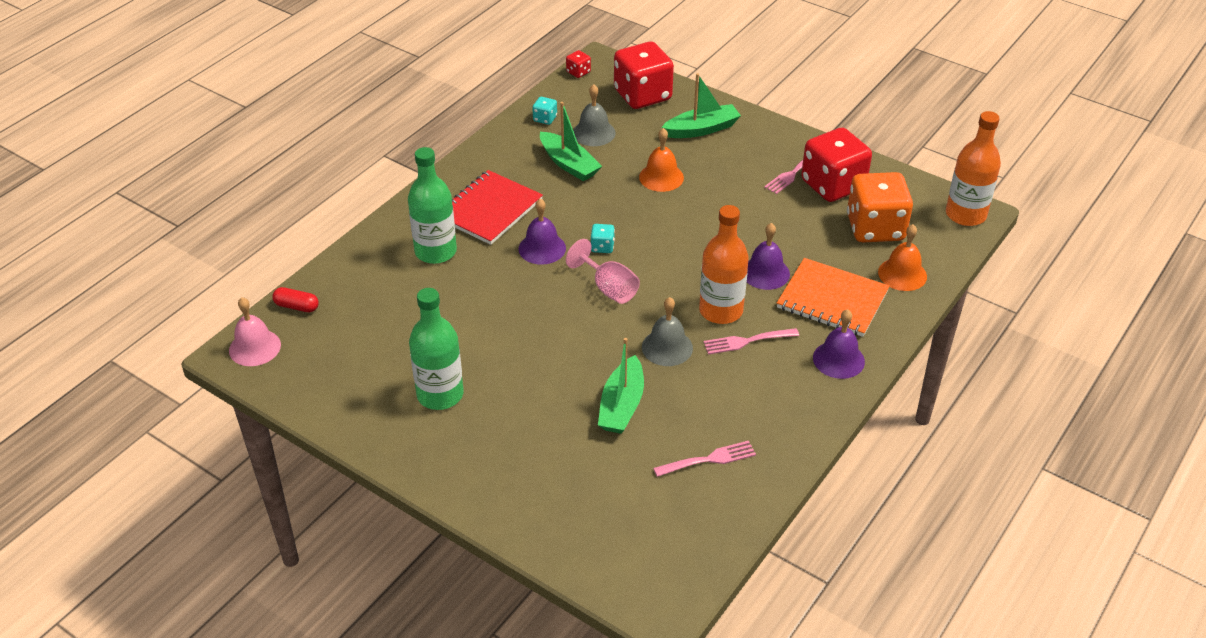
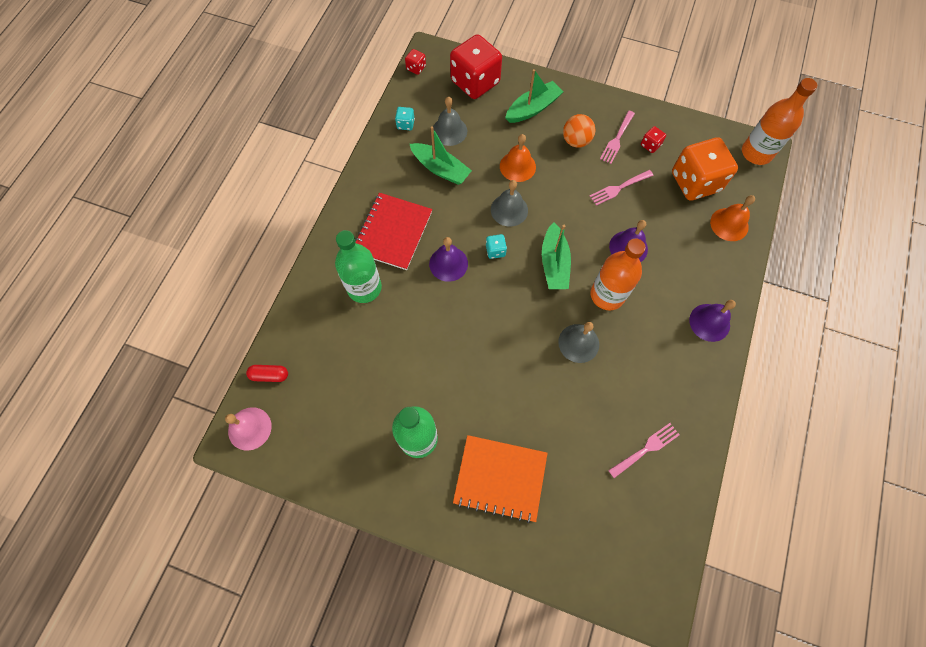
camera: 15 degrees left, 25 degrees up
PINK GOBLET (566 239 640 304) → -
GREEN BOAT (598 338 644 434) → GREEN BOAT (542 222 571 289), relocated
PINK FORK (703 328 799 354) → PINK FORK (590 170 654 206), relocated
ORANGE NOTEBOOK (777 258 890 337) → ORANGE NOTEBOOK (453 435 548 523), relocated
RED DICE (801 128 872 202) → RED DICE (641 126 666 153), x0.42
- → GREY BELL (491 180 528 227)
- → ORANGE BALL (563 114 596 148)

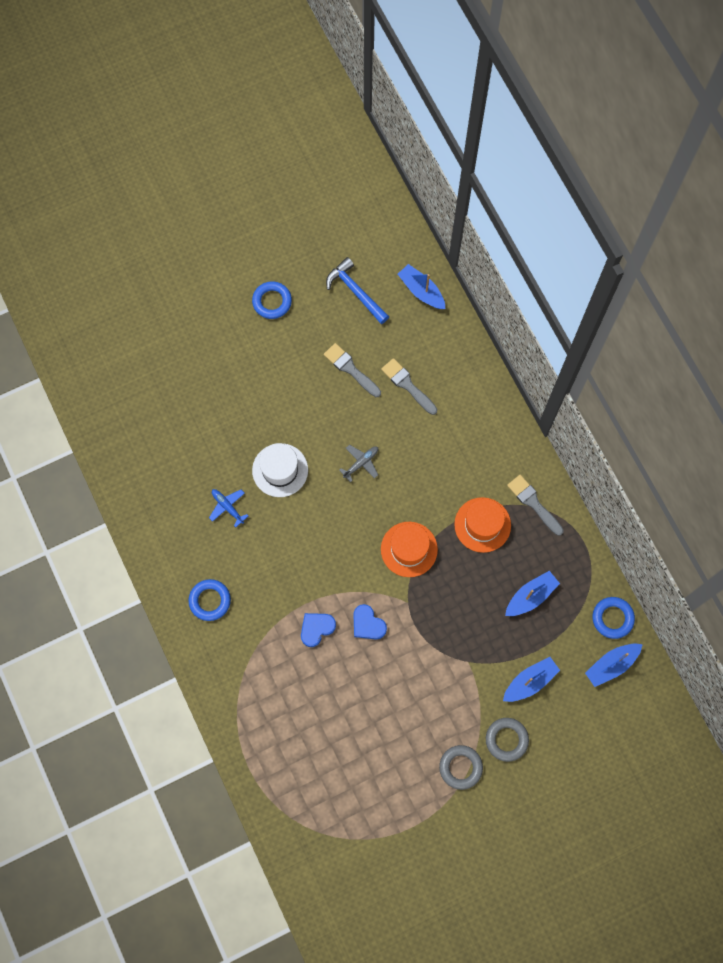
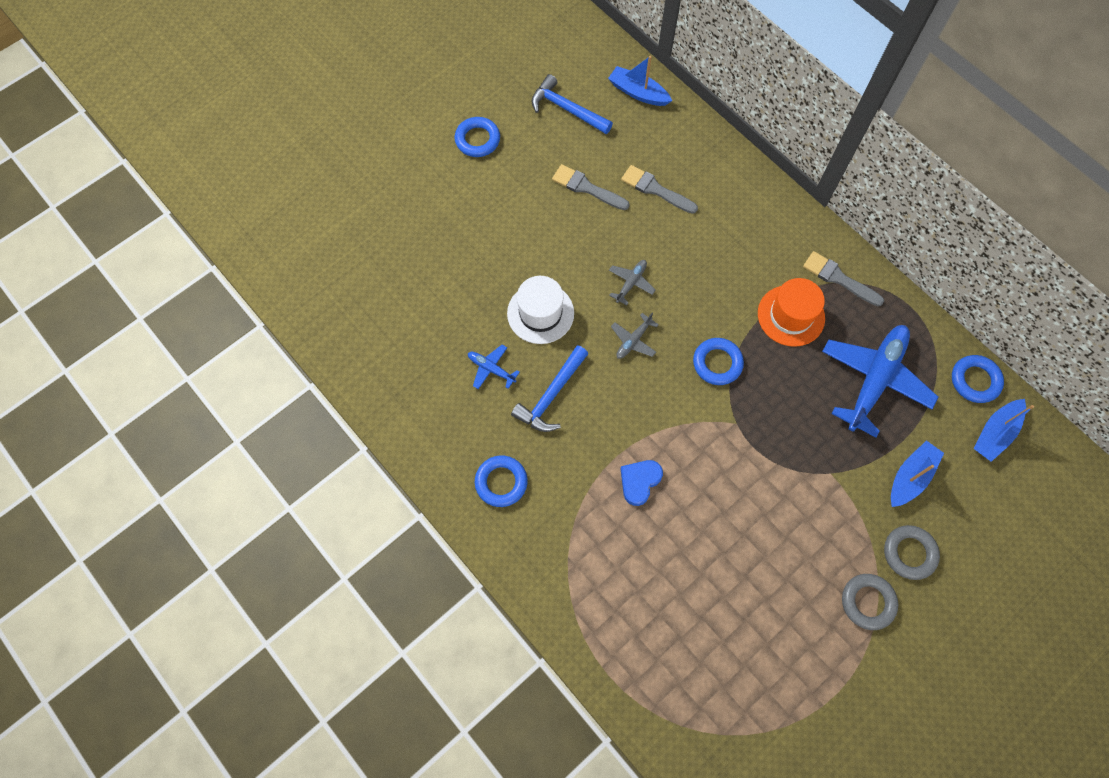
camera: 15 degrees left, 5 degrees down
BLUE HEART (353 604 387 639) → -
ORANGE HAT (381 522 438 577) → BLUE RING (693 338 744 385)
BLUE BOAT (505 571 560 616) → BLUE PLANE (822 325 938 438)
- → BLUE HAMMER (511 345 588 432)
- → GREY PLANE (611 312 659 359)

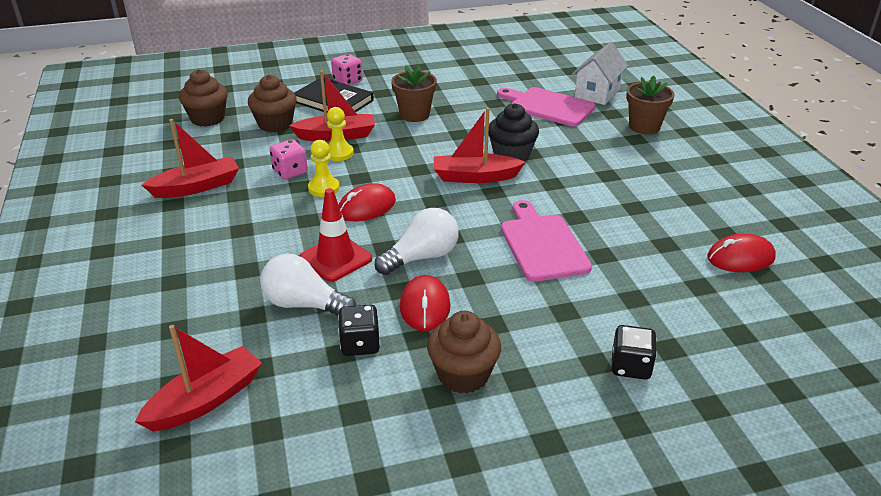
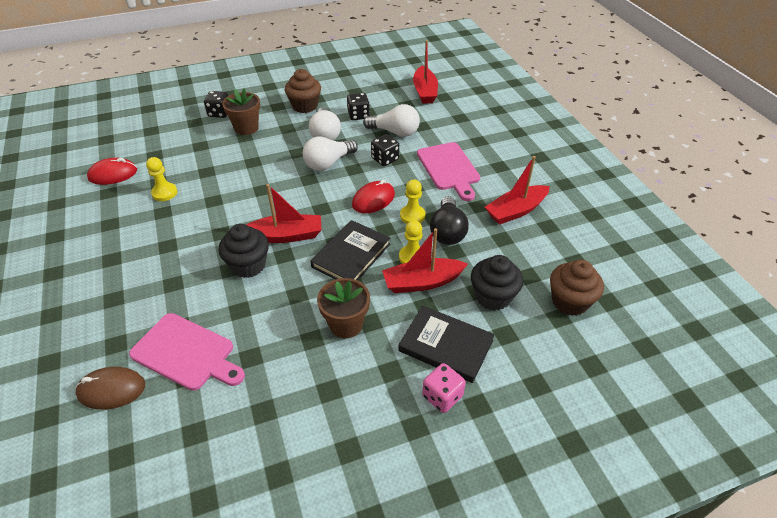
camera: 175 degrees right, 10 degrees up
RED BOAT (135 325 262 431) → RED BOAT (413 40 438 104), 45 degrees counterclockwise
BROWN CUPCAKE (248 75 297 132) → BLACK CUPCAKE (471 255 523 311)
PINK DICE (270 139 308 179) → BLACK LIGHT BULB (430 196 469 245)
RED TRAFFIC CONE (299 188 372 282) → BLACK DICE (371 134 399 166)
RED MOUSE (400 275 451 331) → WHITE LIGHT BULB (309 107 341 141)
PINK CUTTING BOARD (501 200 592 282) → PINK CUTTING BOARD (417 142 480 201), relocated
WHITE HOUSE (572 42 629 105) → BROWN MOUSE (75 367 145 409)
BROWN FLOWER POT (626 76 675 135) → BROWN FLOWER POT (222 88 260 135), relocated
- → YELLOW PAWN (146 157 177 201)
- → BLACK BOOK (311 220 390 281)

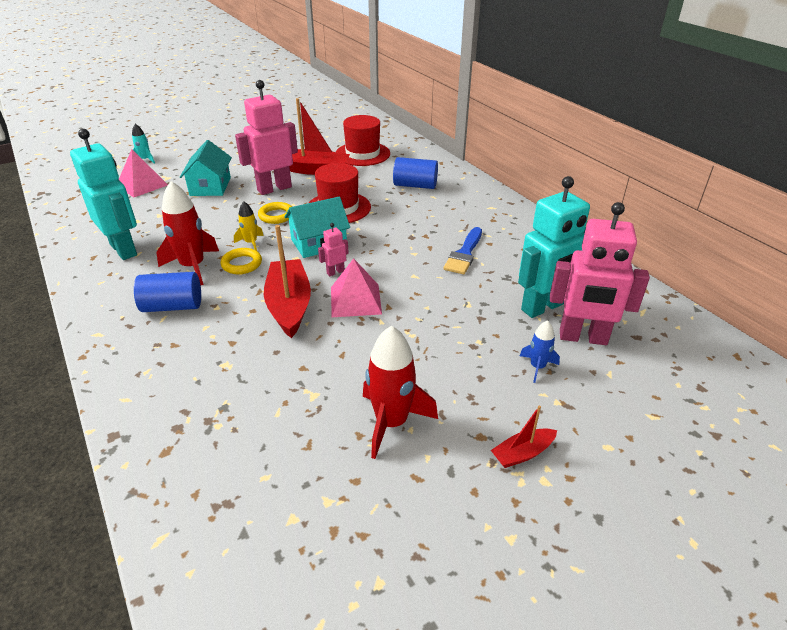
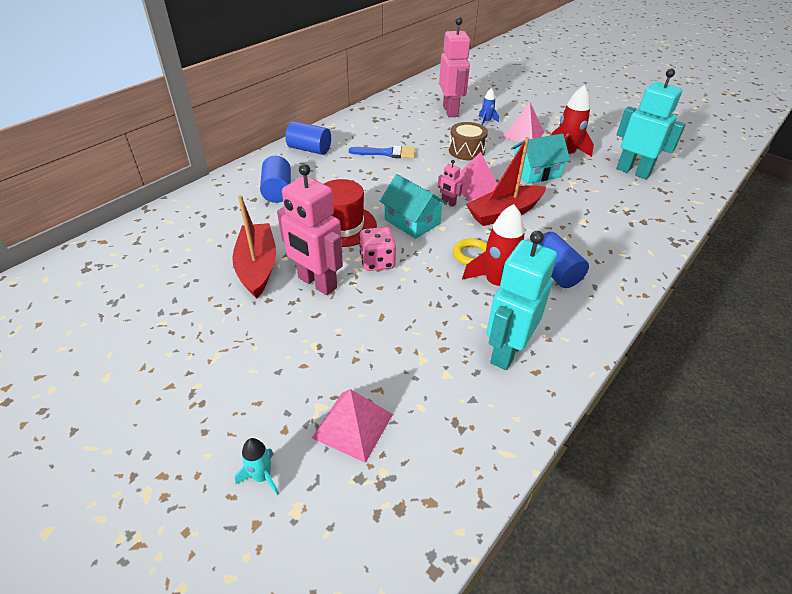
camera: 110 degrees left, 5 degrees up
TURQUOISE HOUSE (180 140 232 196) → TURQUOISE HOUSE (511 134 570 184), relocated
YELLOW ROCKET (234 201 264 251) → -
YELLOW RING (258 202 292 224) → PINK DICE (359 227 396 271)
RED HAT (336 115 390 166) → -
RED BOAT (491 406 557 468) → -
TURQUOISE ROBOT (518 176 590 318) → TURQUOISE ROBOT (617 69 686 179), relocated
- → BLUE CYLINDER (285 121 331 155)
- → BROWN DRUM (449 122 488 160)
- → PINK PYRAMID (502 103 545 142)

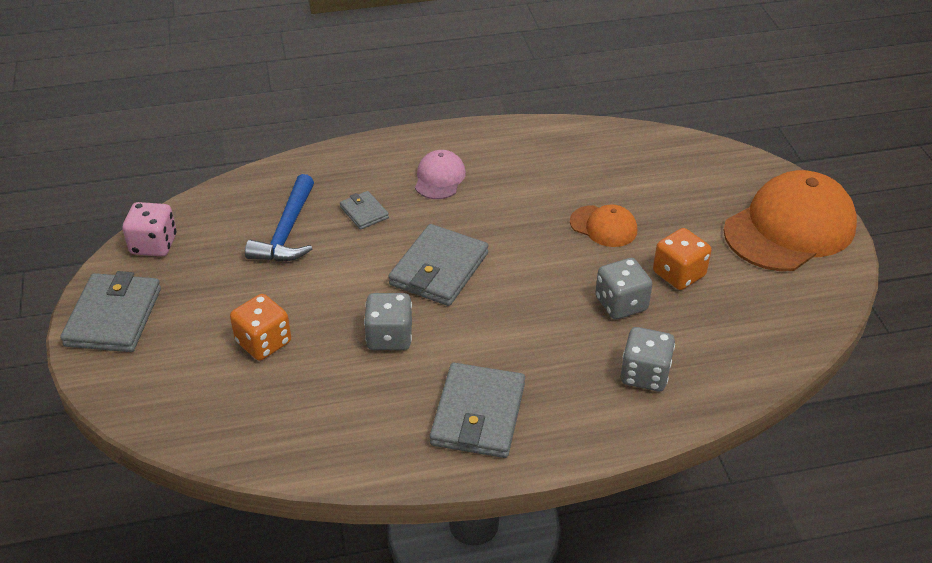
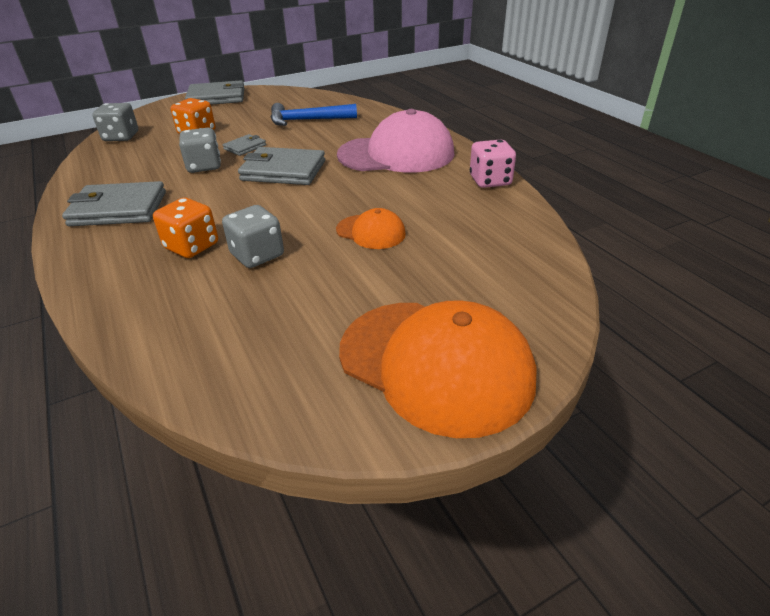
camera: 75 degrees right, 5 degrees down
PINK DICE (123 202 177 256) → PINK DICE (470 139 516 188), relocated
GREY WALLET (340 191 389 230) → GREY WALLET (223 134 266 156), relocated
PINK CAP (415 150 466 199) → PINK CAP (337 109 454 173), x2.06
ORANGE CAP (570 204 637 247) → ORANGE CAP (336 208 406 249), 75 degrees counterclockwise
GREY DICE (621 327 675 391) → GREY DICE (92 103 138 141), relocated
ORANGE DICE (653 228 711 290) → ORANGE DICE (153 198 218 258), relocated

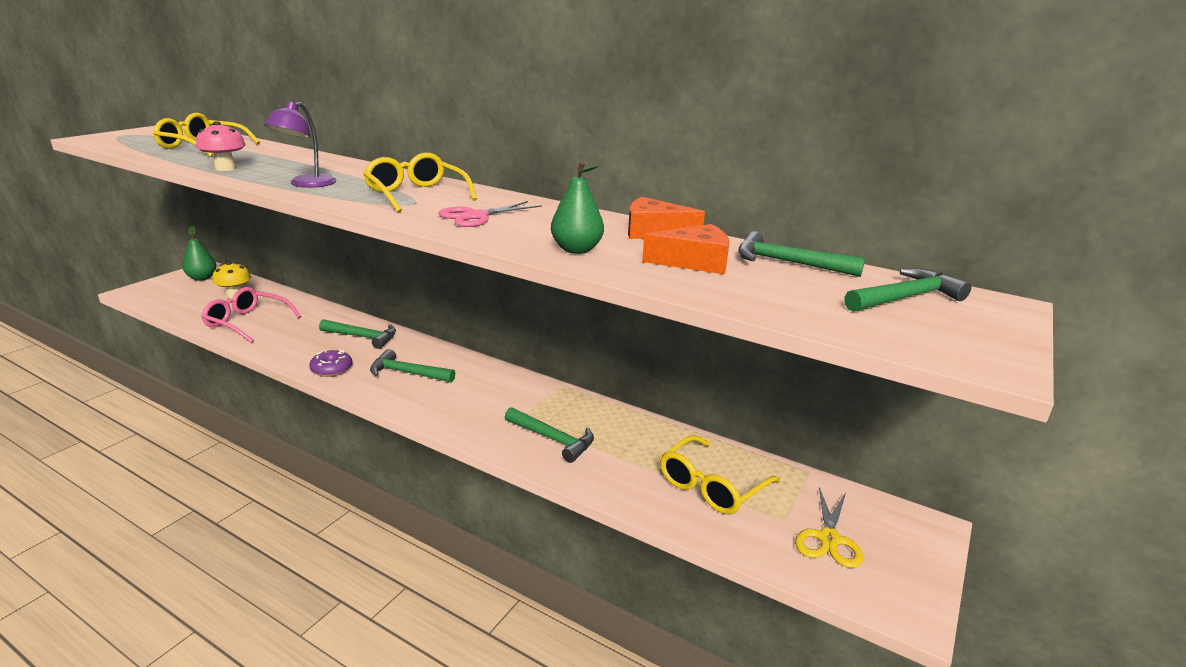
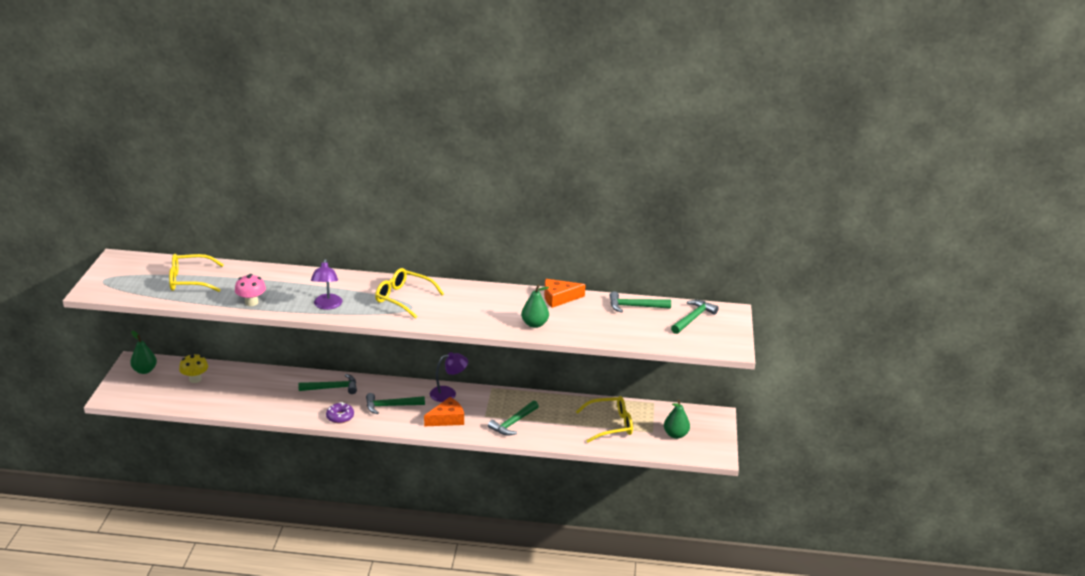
camera: 25 degrees left, 5 degrees up
PINK GLASSES (201 287 301 343) → -
PINK SCISSORS (439 201 542 227) → -
GREEN HAMMER (505 407 594 463) → GREEN HAMMER (488 401 539 436), 120 degrees clockwise
ORANGE CHEESE (642 224 729 274) → ORANGE CHEESE (424 397 464 426), relocated
YELLOW GLASSES (660 435 780 515) → YELLOW GLASSES (576 396 633 443), 120 degrees counterclockwise
YELLOW SCISSORS (795 487 863 568) → GREEN PEAR (664 400 690 439)
- → PURPLE LAMP (430 352 468 402)

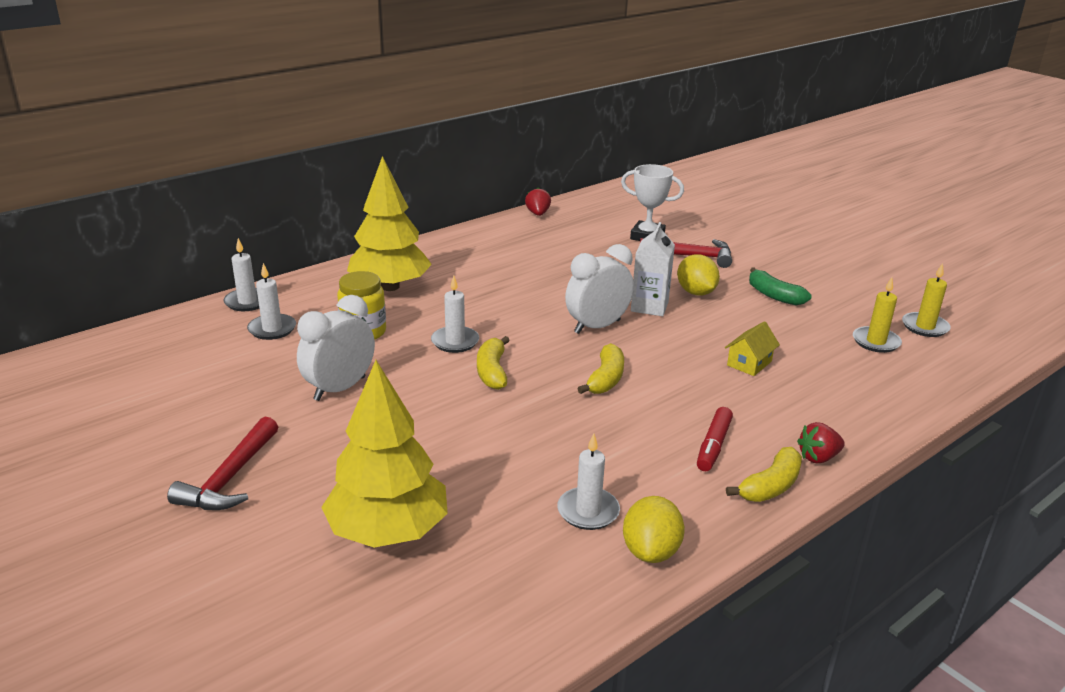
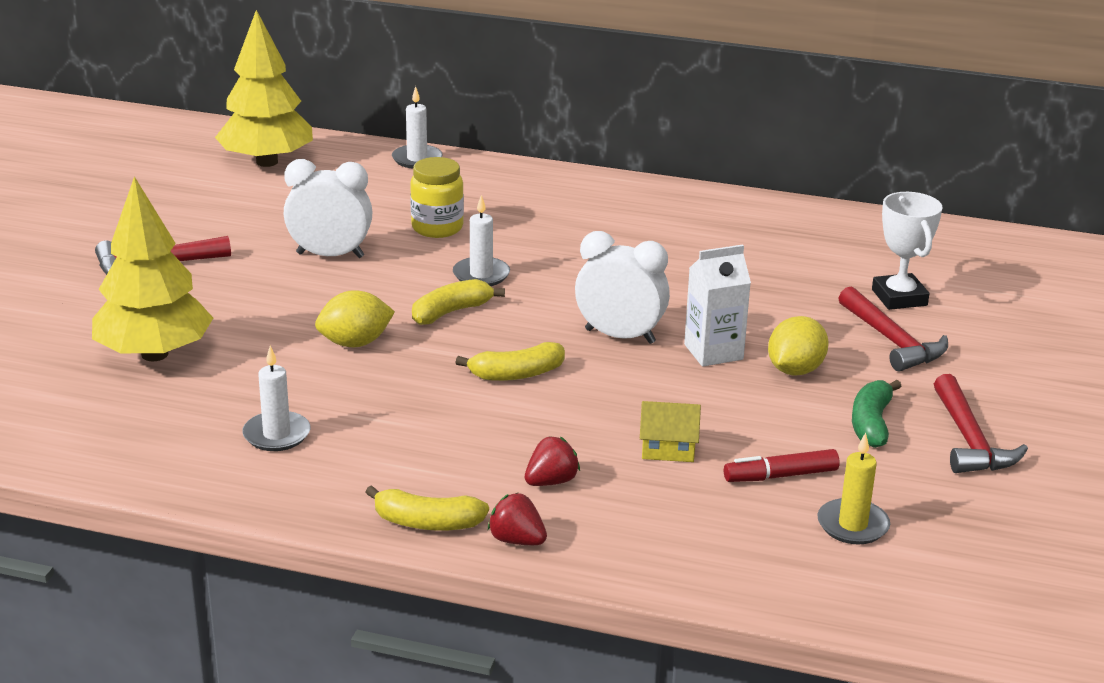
camera: 55 degrees right, 0 degrees up
WHITE CANDLE (247 263 296 340) → -
YELLOW TREE (347 156 432 291) → YELLOW TREE (215 10 313 167), relocated
RED STRAWBERRY (525 187 551 216) → RED STRAWBERRY (525 436 580 486), relocated
YELLOW LEMON (623 496 685 563) → YELLOW LEMON (315 290 395 347), relocated
RED MARKER (697 407 733 471) → RED MARKER (724 449 840 482), relocated
YELLOW CANDLE (902 263 951 337) → -
- → RED HAMMER (934 374 1028 473)

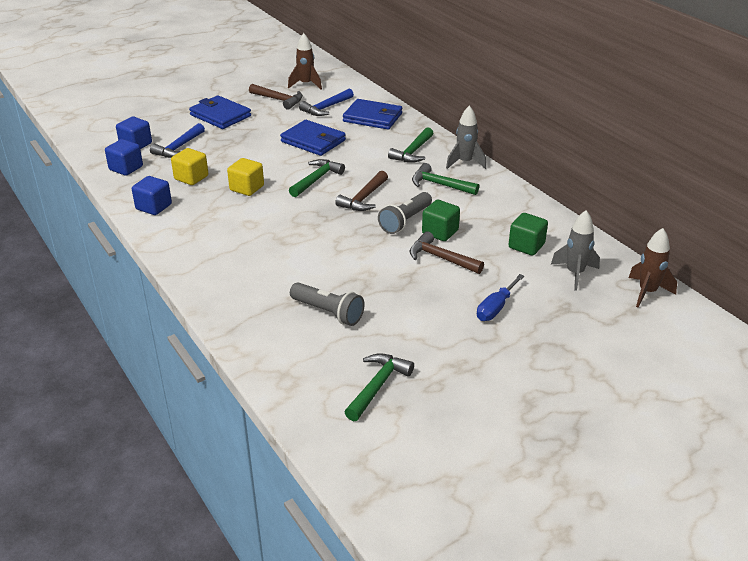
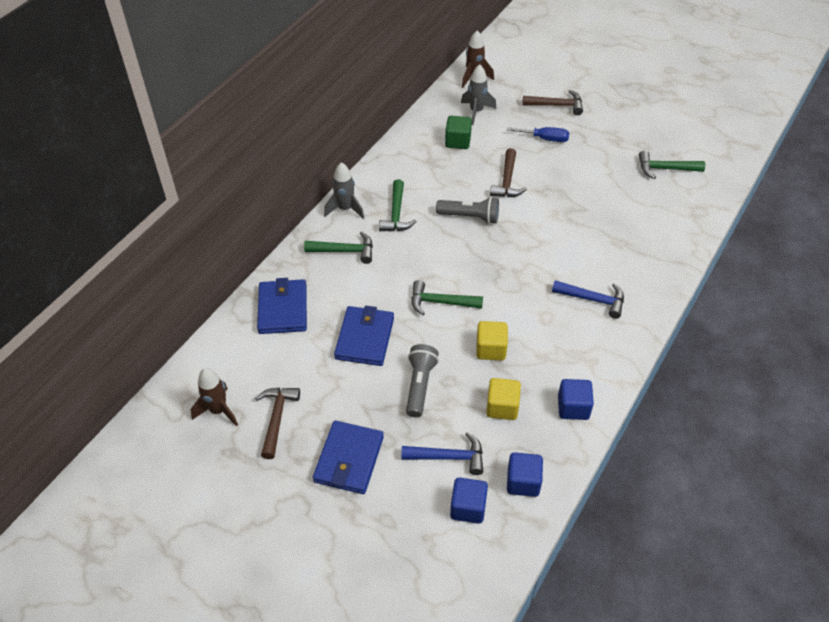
camera: 115 degrees left, 15 degrees up
GREY FLASHLIGHT (290 282 365 326) → GREY FLASHLIGHT (406 344 439 417), relocated
BLUE HAMMER (299 89 354 116) → BLUE HAMMER (552 280 624 319), relocated
BROWN HAMMER (335 171 388 211) → BROWN HAMMER (522 90 583 115), relocated
GREEN CUBE (422 200 460 241) → -

